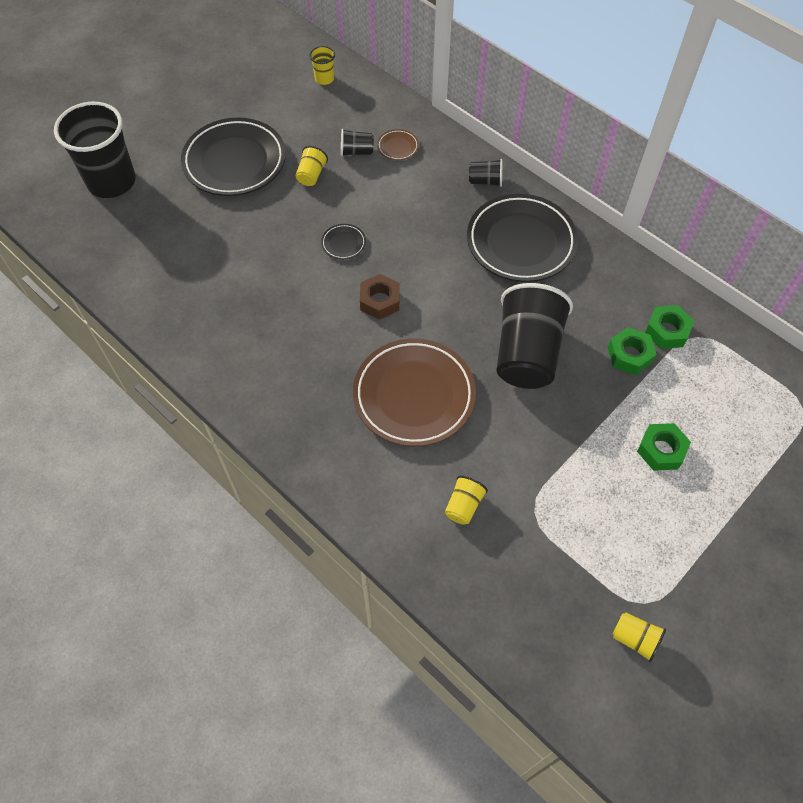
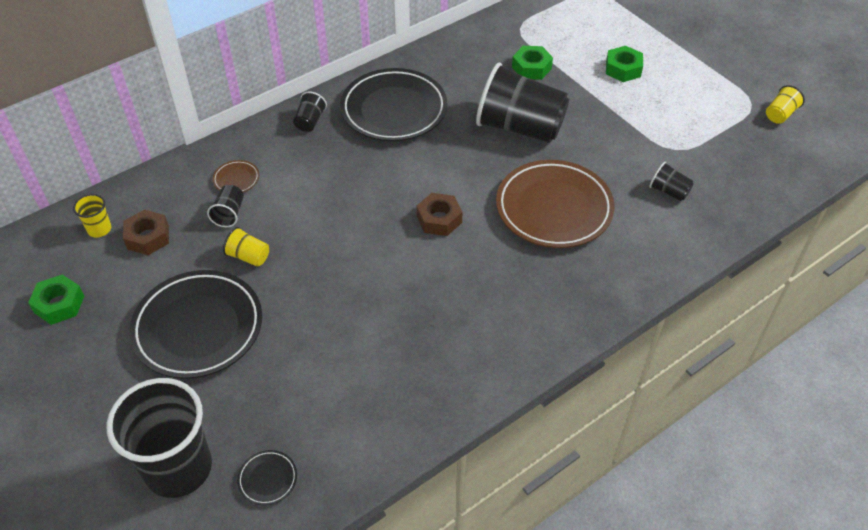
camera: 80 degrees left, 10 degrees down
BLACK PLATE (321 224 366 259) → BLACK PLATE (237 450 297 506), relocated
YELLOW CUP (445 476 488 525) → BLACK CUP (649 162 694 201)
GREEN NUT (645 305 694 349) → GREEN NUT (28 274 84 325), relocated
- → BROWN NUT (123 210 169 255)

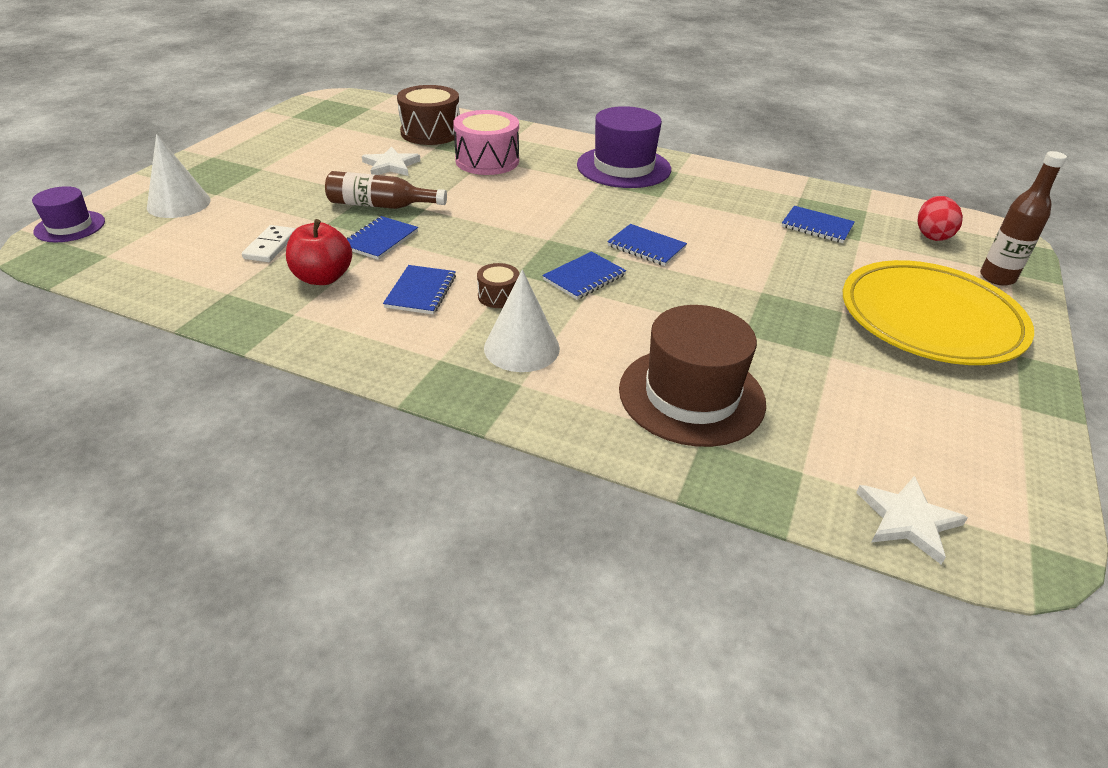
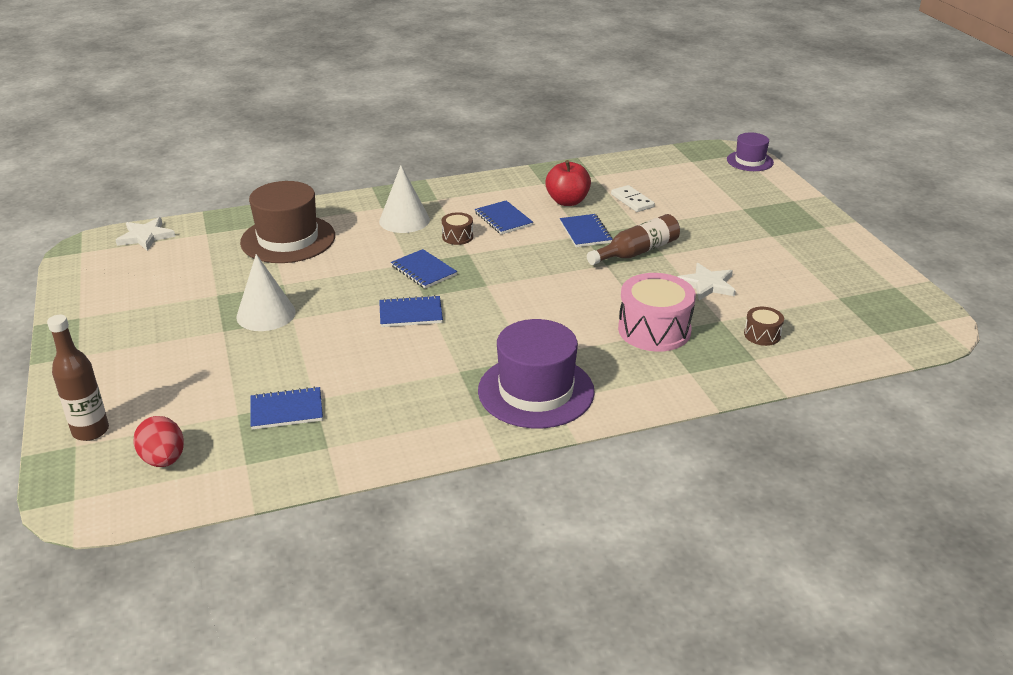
camera: 140 degrees right, 5 degrees down
WHITE CONE (147 134 211 218) → WHITE CONE (236 254 296 331), relocated
BROWN DRUM (397 85 460 145) → BROWN DRUM (744 307 784 346), x0.49
BLUE NOTEBOOK (542 252 626 300) → BLUE NOTEBOOK (391 249 457 289), 45 degrees counterclockwise
YELLOW PLATE (843 260 1034 365) → -

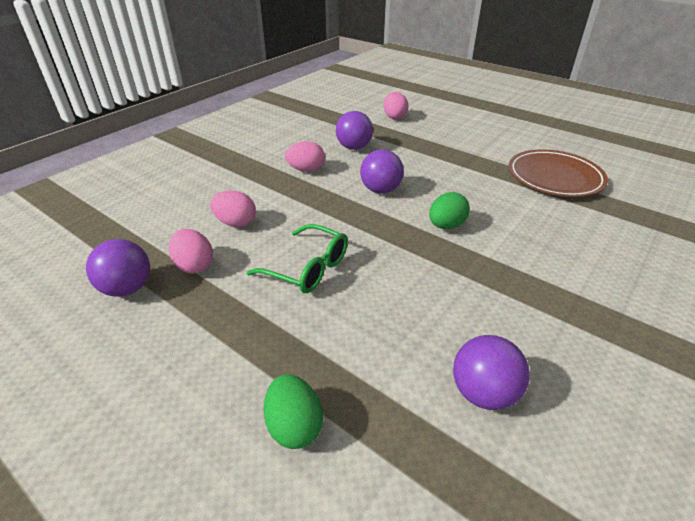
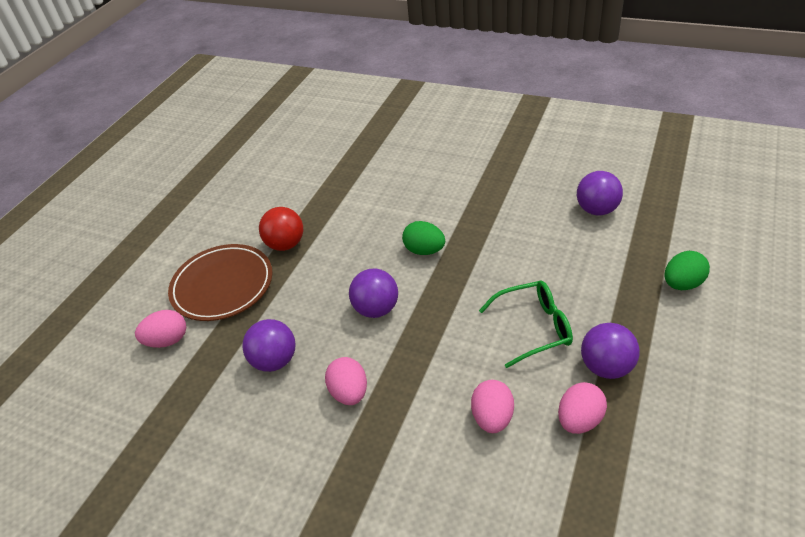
camera: 100 degrees left, 5 degrees up
PURPLE BALL (86 239 150 297) → PURPLE BALL (581 323 640 379), relocated
GREEN GLASSES (246 224 348 293) → GREEN GLASSES (479 281 573 368), 60 degrees clockwise
BROWN PLATE (508 149 608 197) → BROWN PLATE (168 244 273 321), relocated
- → RED BALL (259 207 303 251)

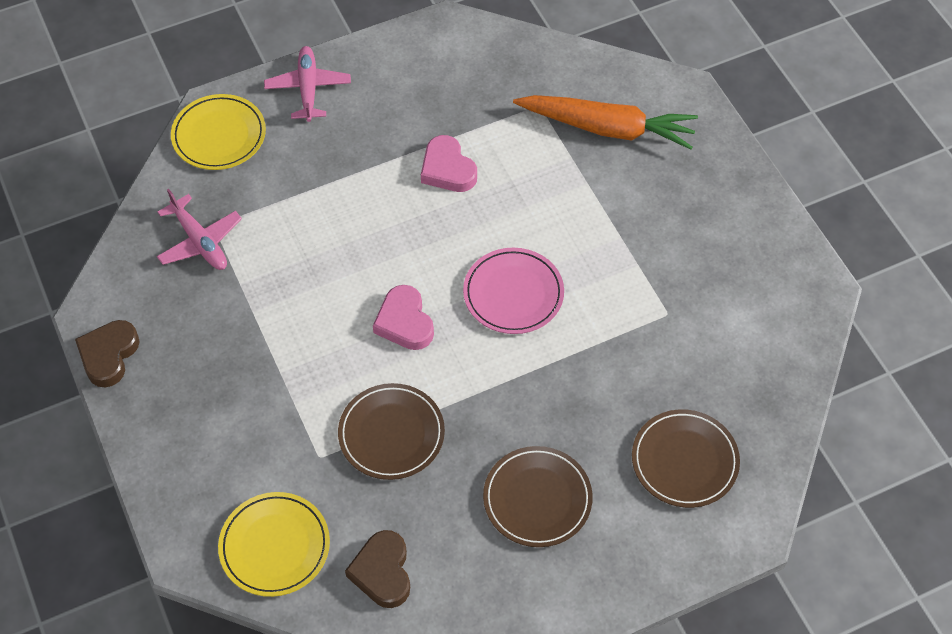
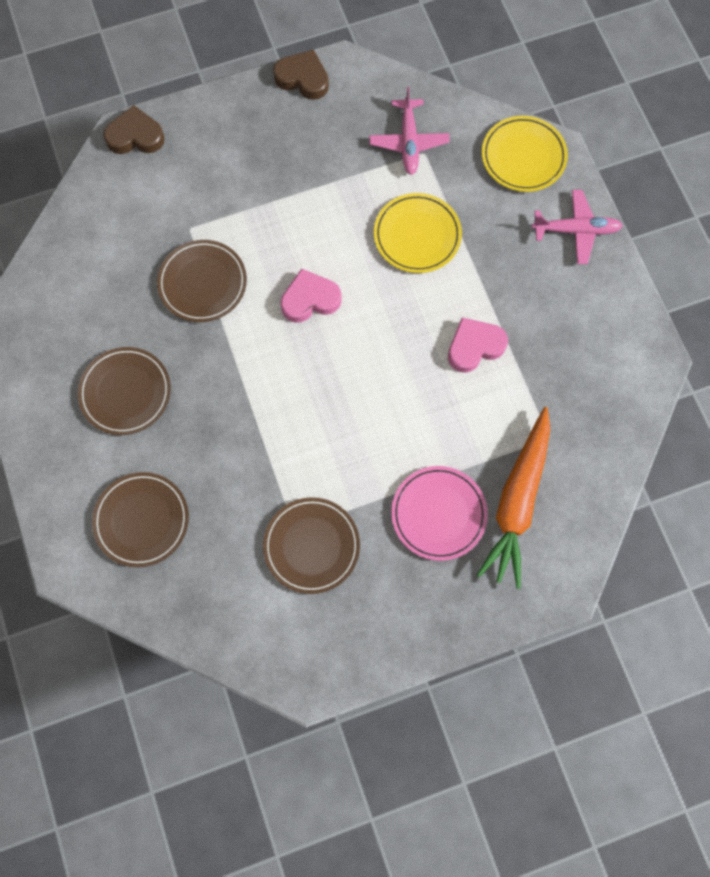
camera: 95 degrees right, 15 degrees up
PINK PLANE (157 189 242 270) → PINK PLANE (369 87 450 175), 60 degrees counterclockwise
YELLOW PLATE (218 492 330 597) → YELLOW PLATE (374 193 462 273), relocated
BROWN HEART (345 530 410 608) → BROWN HEART (103 105 165 154), relocated
PINK PLATE (463 248 564 334) → PINK PLATE (391 466 488 561), relocated
- → BROWN PLATE (263 497 360 594)

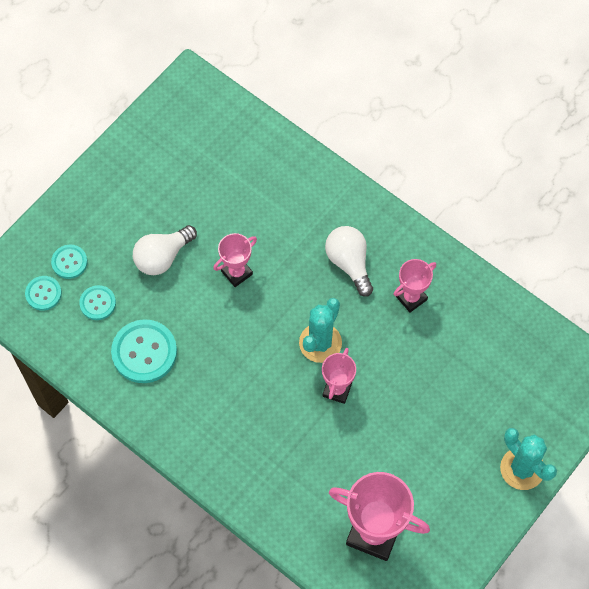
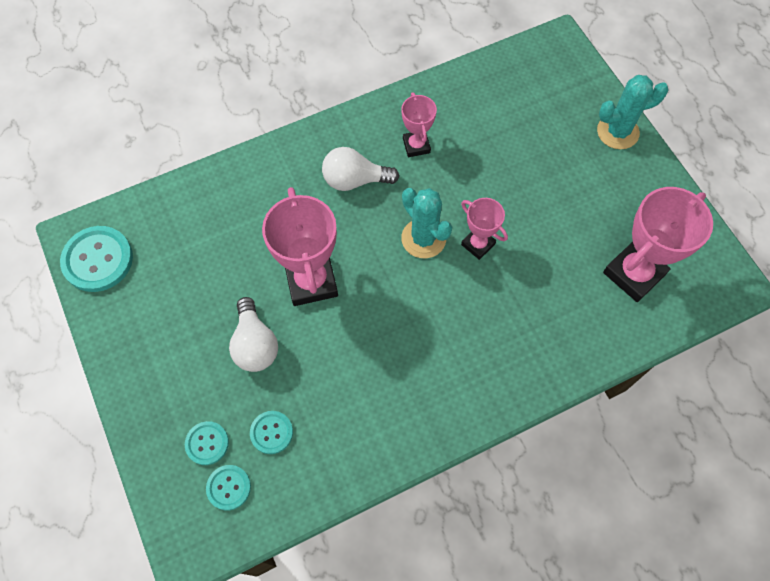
camera: 65 degrees left, 0 degrees up
TURQUOISE BUTTON (111 319 177 383) → TURQUOISE BUTTON (60 226 133 292), relocated
PINK TROPHY (213 233 257 287) → PINK TROPHY (262 187 338 306), x1.79

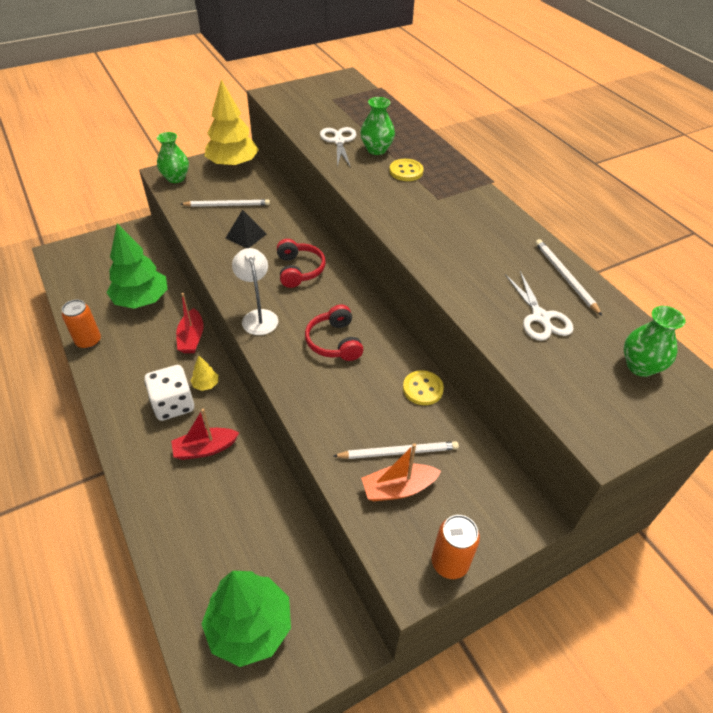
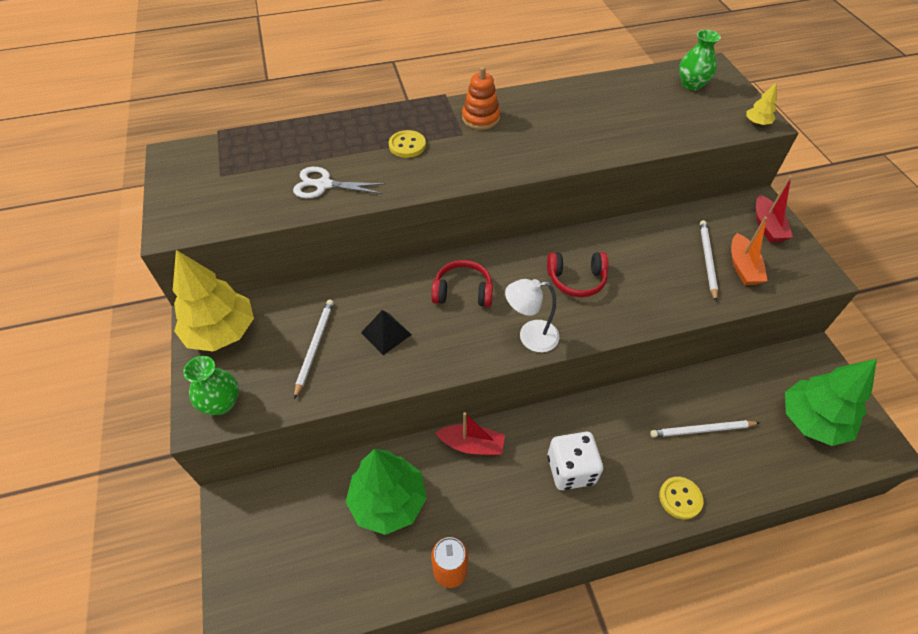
camera: 75 degrees left, 5 degrees up
RED BOAT (171 409 239 460) → RED BOAT (756 176 793 243), relocated
YELLOW TREE (191 356 218 391) → YELLOW TREE (747 82 777 125), relocated
GREEN VASE (360 97 395 155) → -
YELLOW BUTTON (403 370 444 405) → YELLOW BUTTON (659 477 703 519), relocated
ORANGE CAN (432 515 480 579) → -
WHITE SCISSORS (505 271 574 341) → -
WHITE PENCIL (535 239 602 316) → WHITE PENCIL (650 420 760 437), relocated
- → ORANGE STACKING TOY (462 66 500 130)

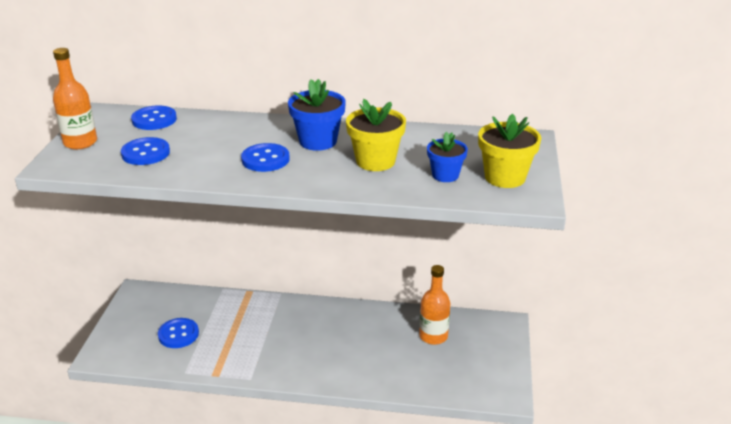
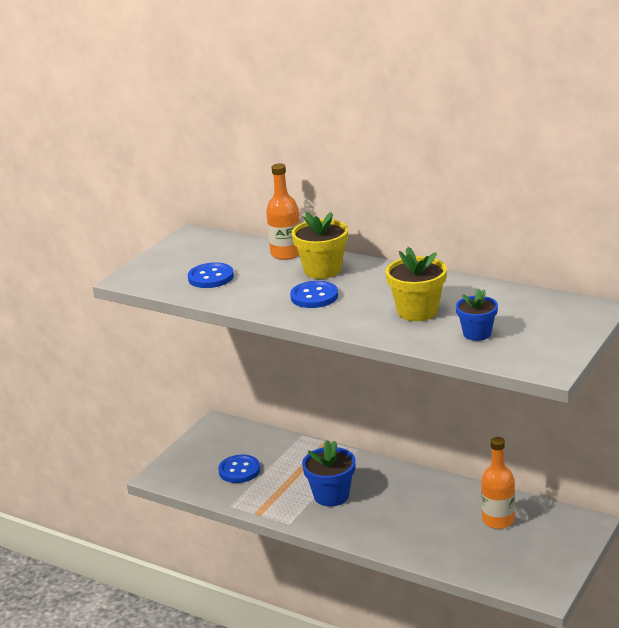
camera: 25 degrees right, 5 degrees down
ORANGE BOTTLE (53 48 97 149) → ORANGE BOTTLE (266 164 300 260), relocated
BLUE BUTTON (131 106 177 130) → -
BLUE FLOWER POT (288 79 346 151) → BLUE FLOWER POT (302 440 356 507), relocated
YELLOW FLOWER POT (478 114 541 188) → YELLOW FLOWER POT (292 212 348 279), relocated

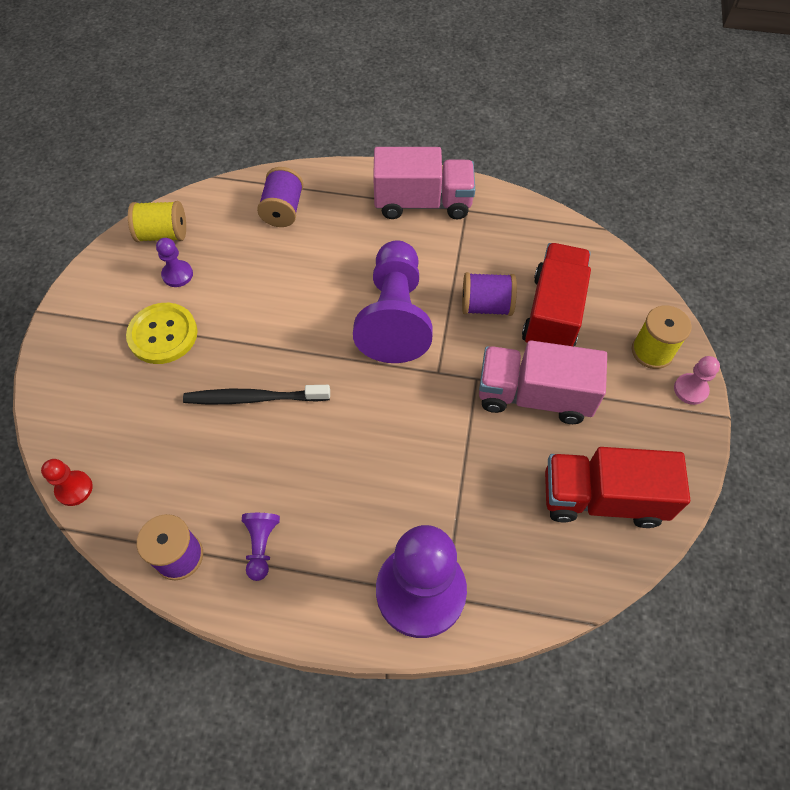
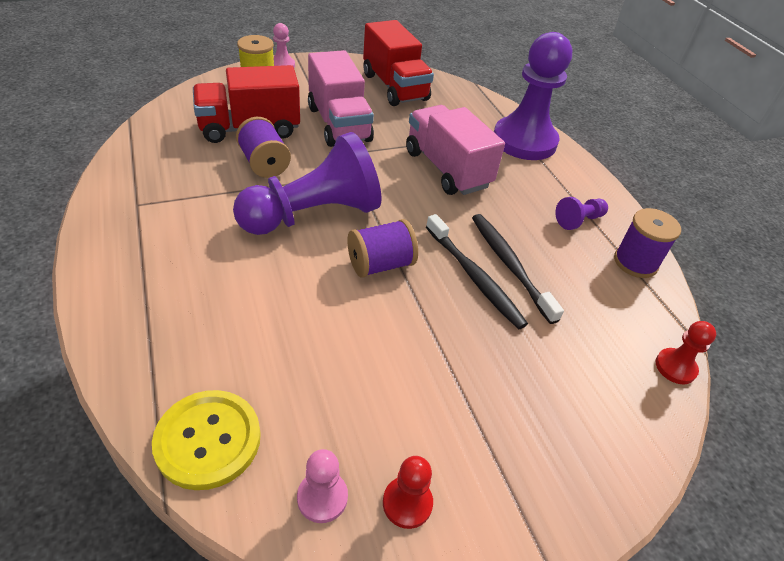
camera: 125 degrees left, 15 degrees down
YELLOW BUTTON (126 303 198 364) → YELLOW BUTTON (152 390 261 490), relocated
YELLOW SPOOL (128 201 186 242) → PINK PAWN (297 449 348 523)
PURPLE PAWN (156 238 193 287) → -
PURPLE SPOOL (257 167 303 227) → PURPLE SPOOL (347 219 418 278), relocated
PINK TRUCK (373 147 475 220) → PINK TRUCK (406 105 505 195), relocated
- → RED PAWN (383 456 433 529)
- → BLACK TOOTHBRUSH (472 214 564 324)

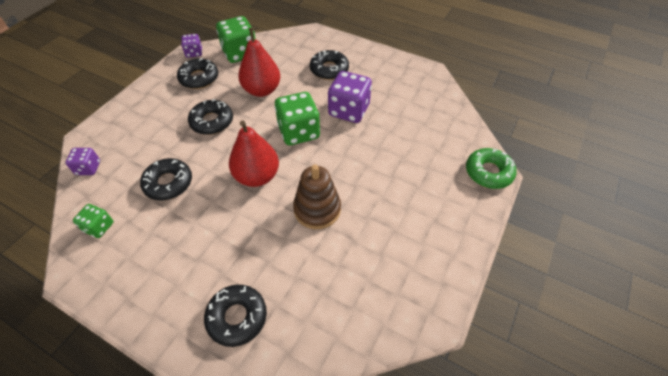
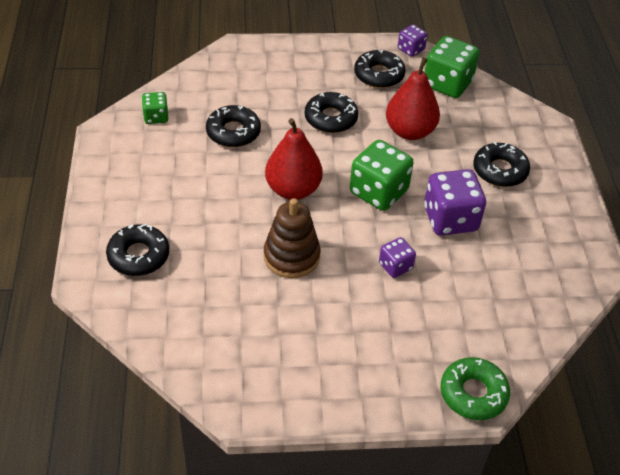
camera: 55 degrees right, 5 degrees down
PURPLE DICE (65 148 100 175) → PURPLE DICE (379 237 416 278), relocated

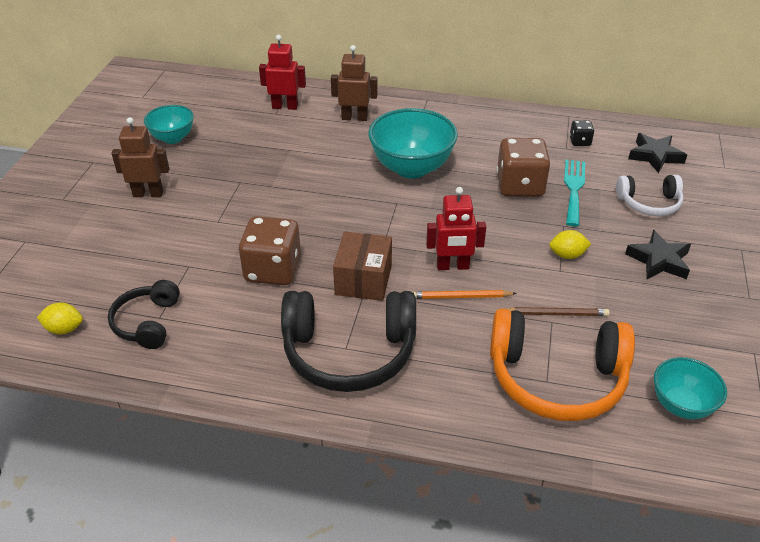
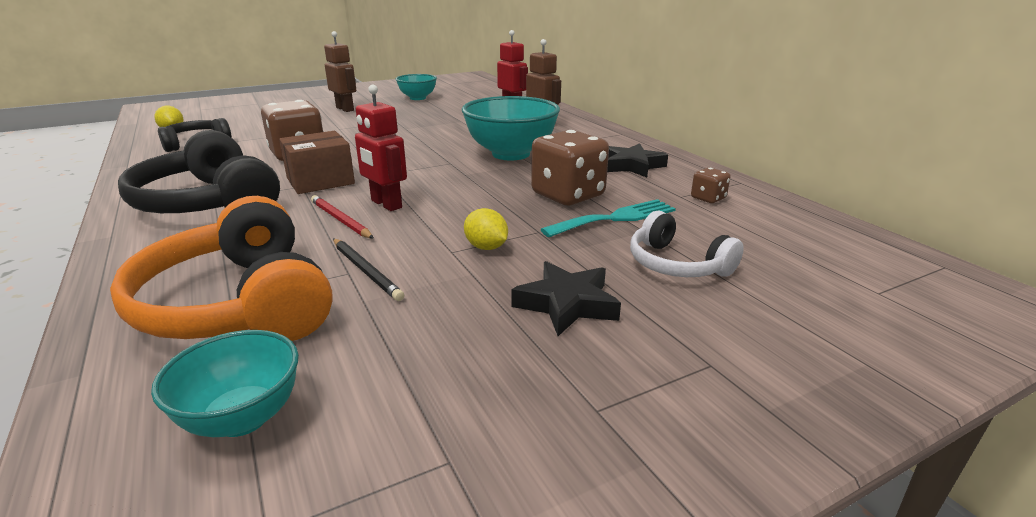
camera: 50 degrees right, 15 degrees down
ORANGE PENCIL (413 290 517 299) → RED PENCIL (311 195 374 239)
BROWN PENCIL (507 307 610 316) → BLACK PENCIL (333 239 404 301)
BLACK DICE (570 120 594 146) → BROWN DICE (691 168 731 203)
BLACK STAR (628 133 687 173) → BLACK STAR (607 143 668 177), relocated

